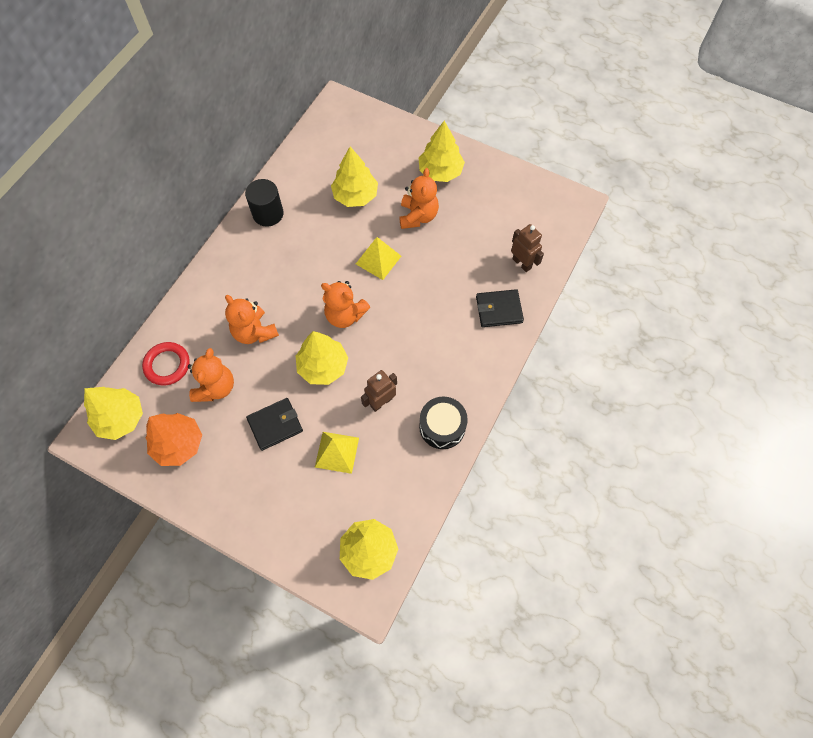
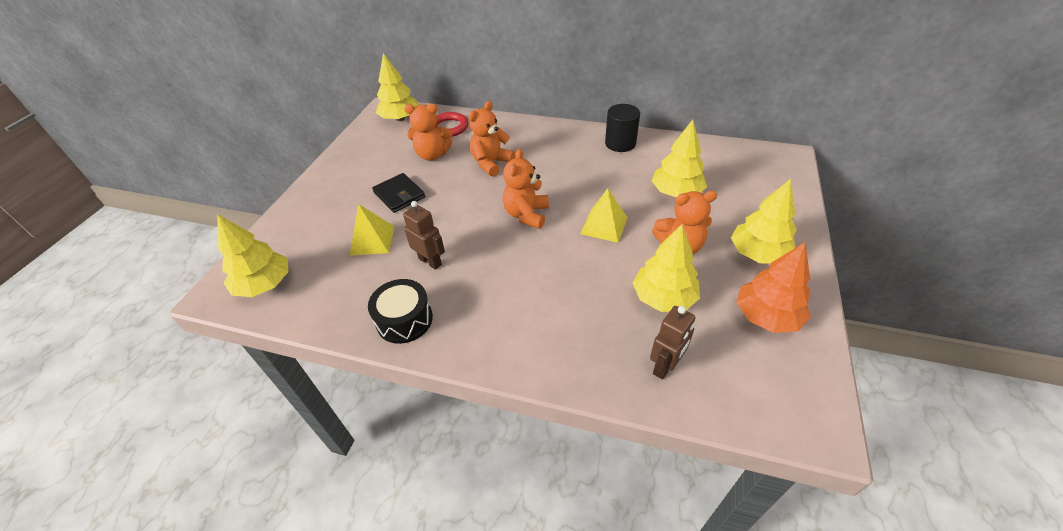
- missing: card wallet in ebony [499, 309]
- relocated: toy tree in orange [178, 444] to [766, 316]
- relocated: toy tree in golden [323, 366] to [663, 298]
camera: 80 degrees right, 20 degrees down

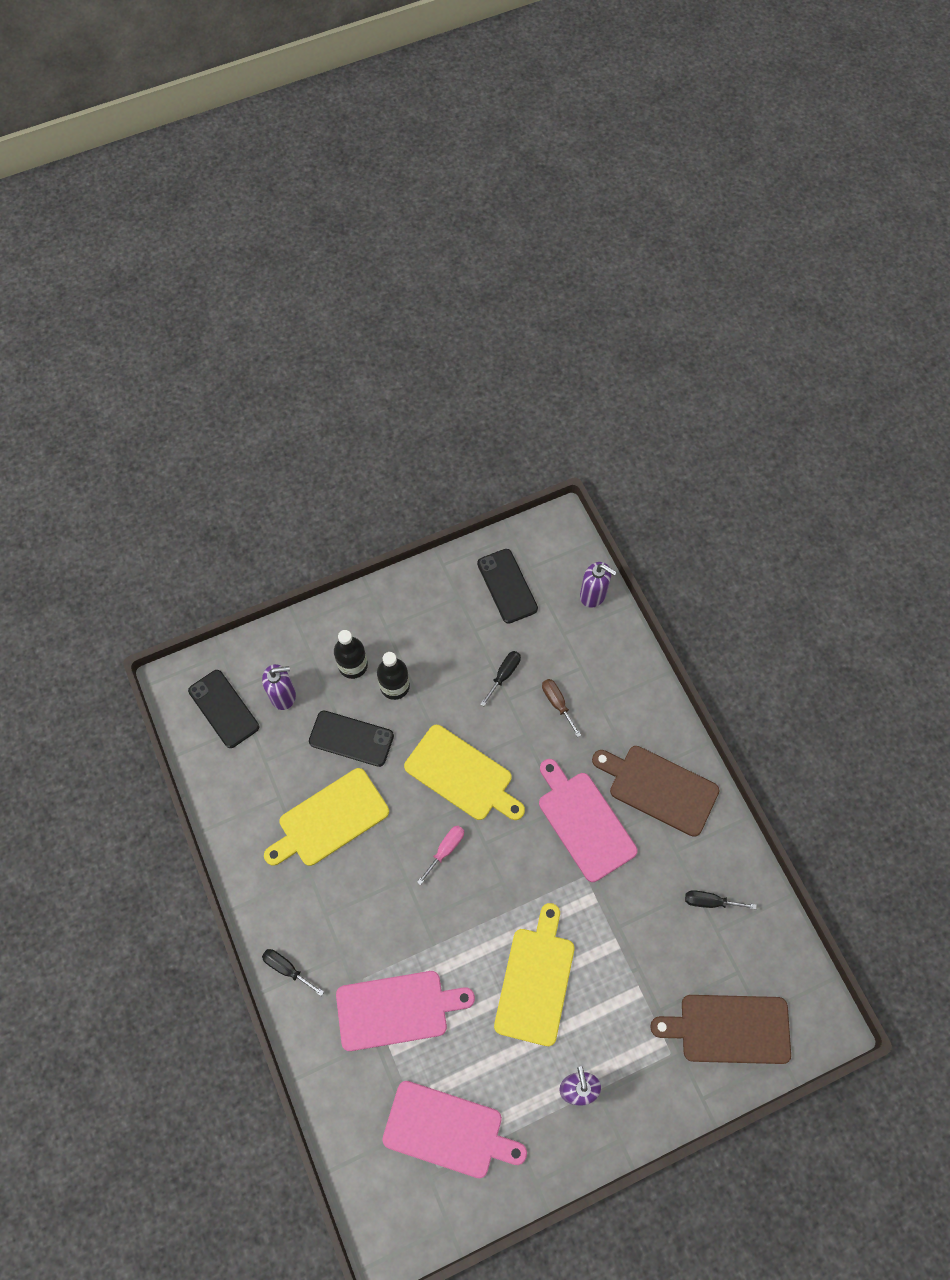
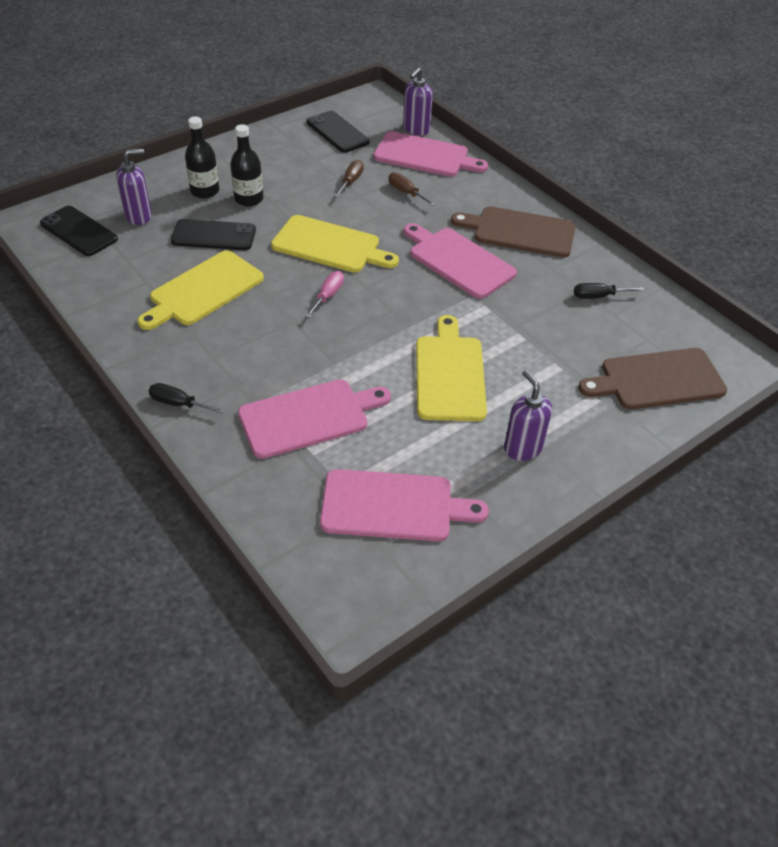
- appeared: cutting board in rose-pink [425, 156]
- colour: hand screwdriver in ebony [504, 674] to hand screwdriver in russet [351, 181]
- spun: soap pump in violet [593, 595] = [416, 129] 105 degrees clockwise
camera: 15 degrees left, 20 degrees down

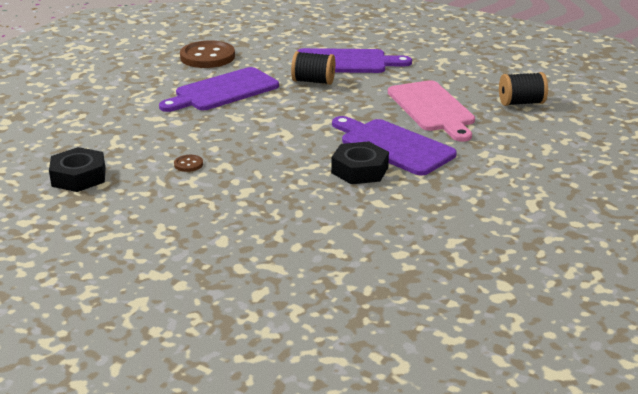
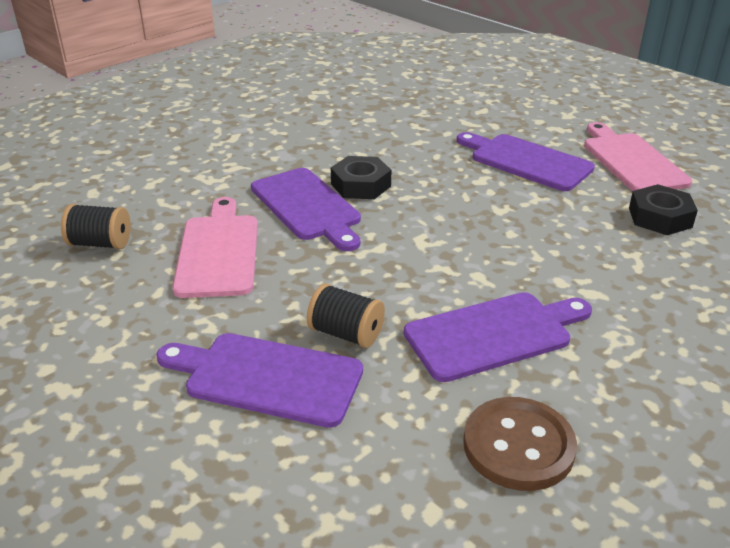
- missing: shirt button in russet [188, 164]
- appeared: cutting board in violet [526, 161]
- appeared: cutting board in rose-pink [631, 161]
camera: 165 degrees left, 5 degrees up

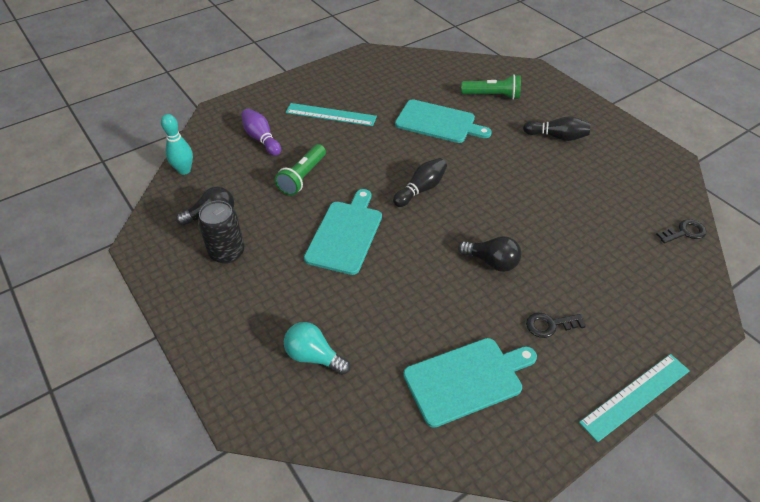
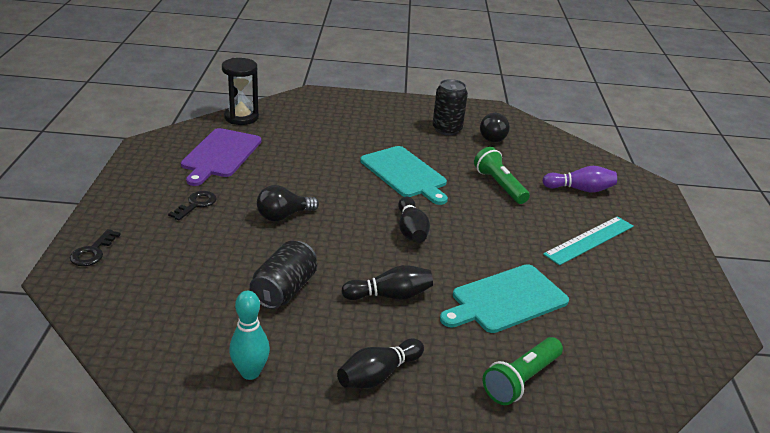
- missing: bulb in aqua [314, 356]
- missing: straightedge in aqua [635, 396]
- appeared: sandglass in ebony [241, 117]
- appeared: can in ebony [284, 290]
- appeared: bowling pin in ebony [390, 295]
- relocated: bowling pin in aqua [184, 170] to [250, 372]
- relocated: latchkey in ebony [684, 232] to [93, 252]
- colour: cutting board in aqua [467, 379] to cutting board in violet [220, 155]
camera: 125 degrees right, 15 degrees down

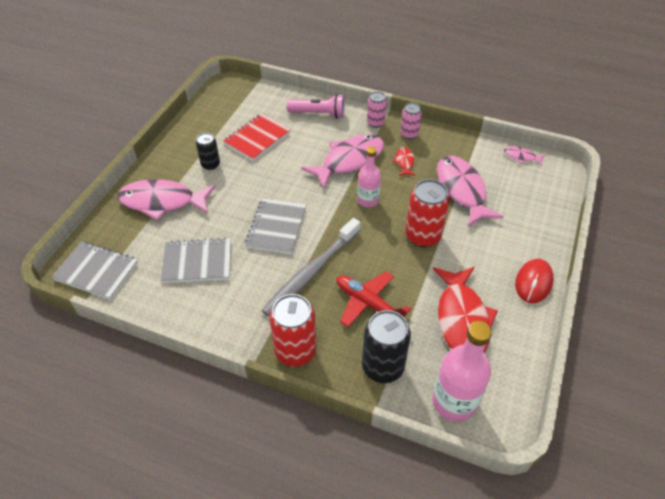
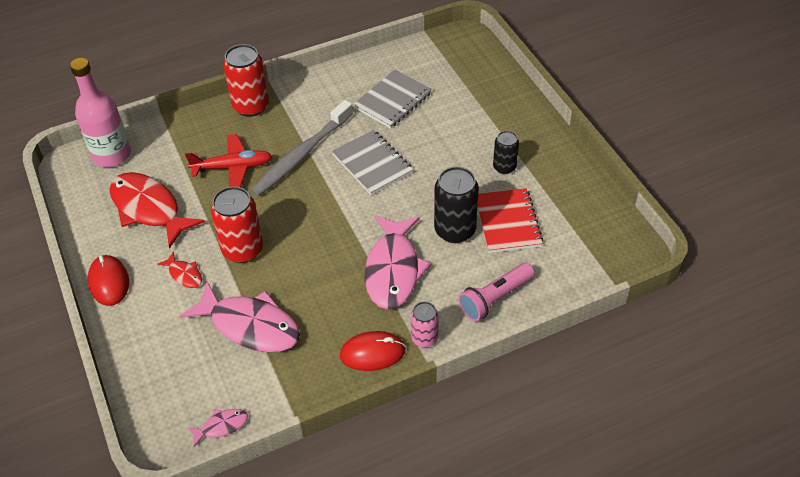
- missing: notebook in ash-grey [96, 271]
- missing: toy fish in rose-pink [162, 202]
- missing: flask in rose-pink [368, 200]
- relocated: can in ebony [382, 367] to [455, 230]
- relocated: toy fish in red [404, 162] to [184, 274]
- exchanged: can in rose-pink [409, 134] to mouse in red [372, 353]
- spun: dental brush in ash-grey [311, 272] = [301, 155] 135 degrees counterclockwise
camera: 135 degrees right, 0 degrees up

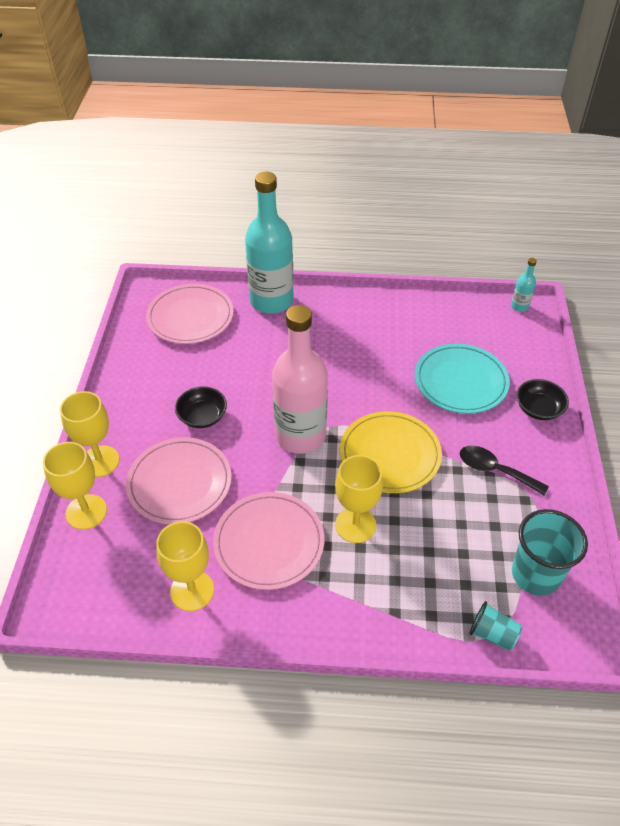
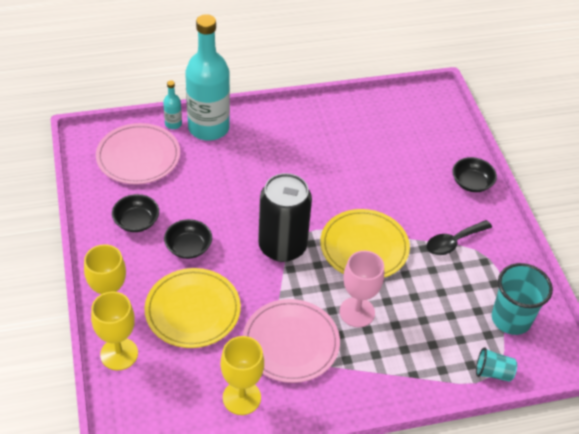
- missing: flat dish in aqua [460, 381]
- appeared: serving bowl in ebony [136, 221]
- relocated: flask in aqua [519, 306] to [173, 124]
- exchanged: flask in rose-pink [300, 435] to can in ebony [282, 246]
- colour: flat dish in rose-pink [179, 483] to flat dish in golden [193, 310]
- colour: chalice in golden [355, 525] to chalice in rose-pink [357, 312]
- spun: spoon in ebony [495, 470] = [453, 242] 45 degrees counterclockwise
camera: 20 degrees left, 0 degrees up

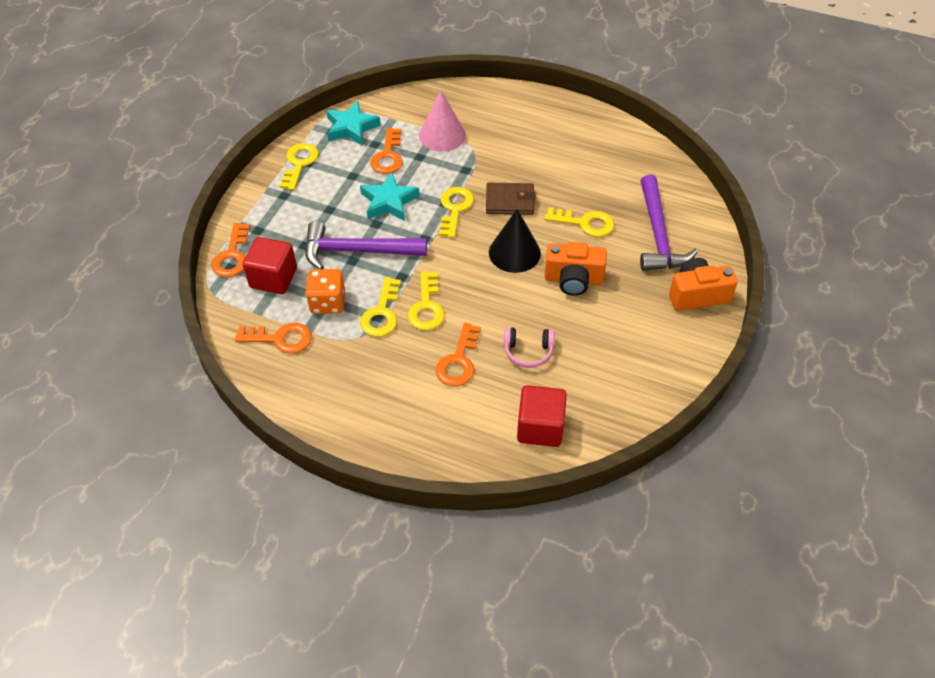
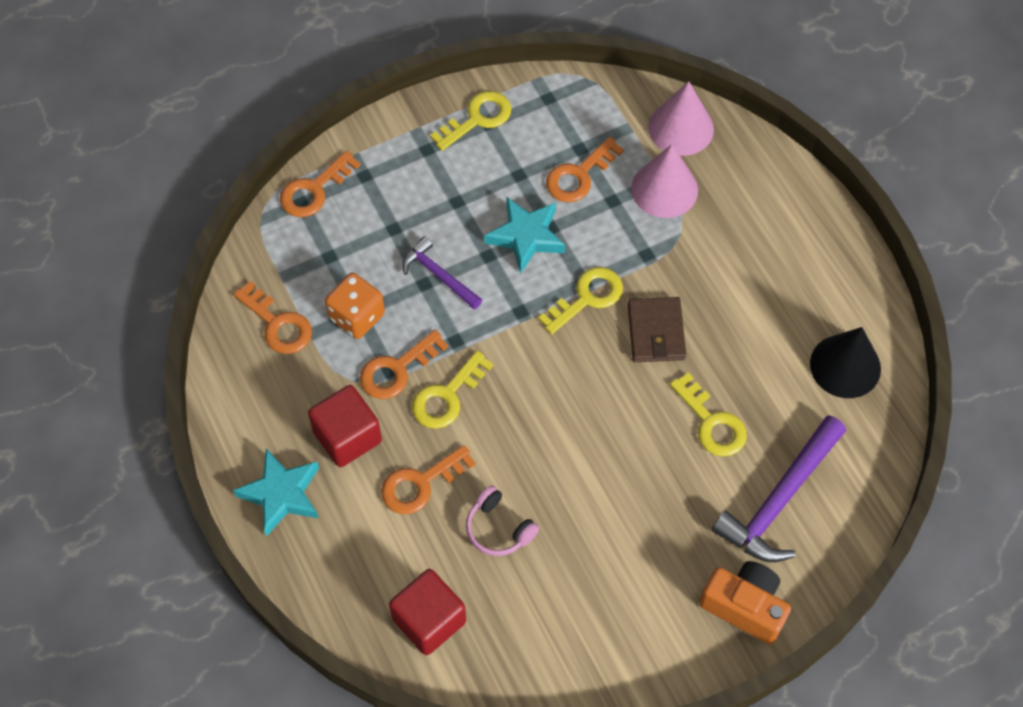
- missing: photo camera in orange [573, 280]
- appeared: solid cone in rose-pink [681, 128]
- relocated: block in red [273, 278] to [347, 437]
- relocated: five-pointed star in aqua [351, 127] to [281, 494]
- relocated: solid cone in ebony [514, 252] to [845, 366]
- colour: latchkey in golden [382, 313] to latchkey in orange [397, 370]
- spun: card wallet in russet [510, 201] = [656, 332] 45 degrees clockwise
- size: claw hammer in violet [357, 251] = [439, 275] x0.58
camera: 40 degrees right, 10 degrees up

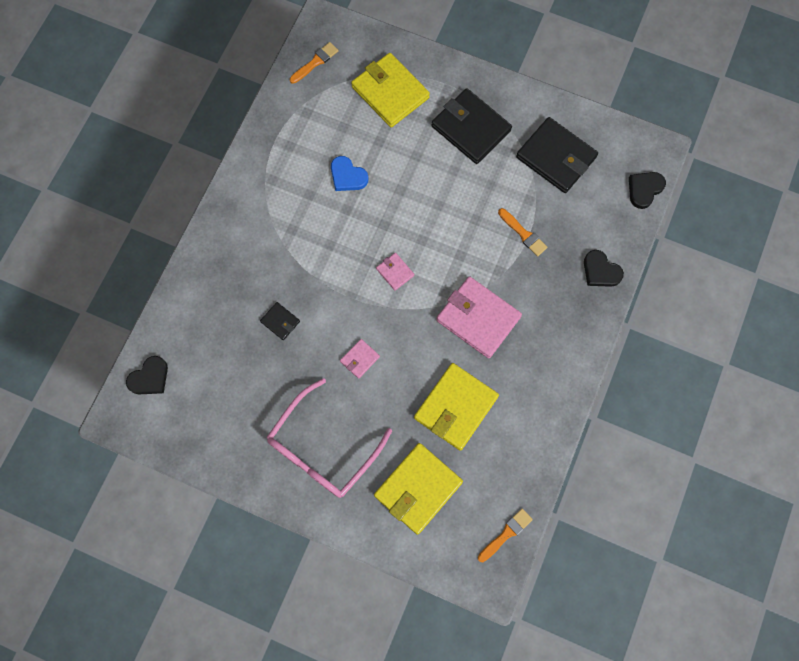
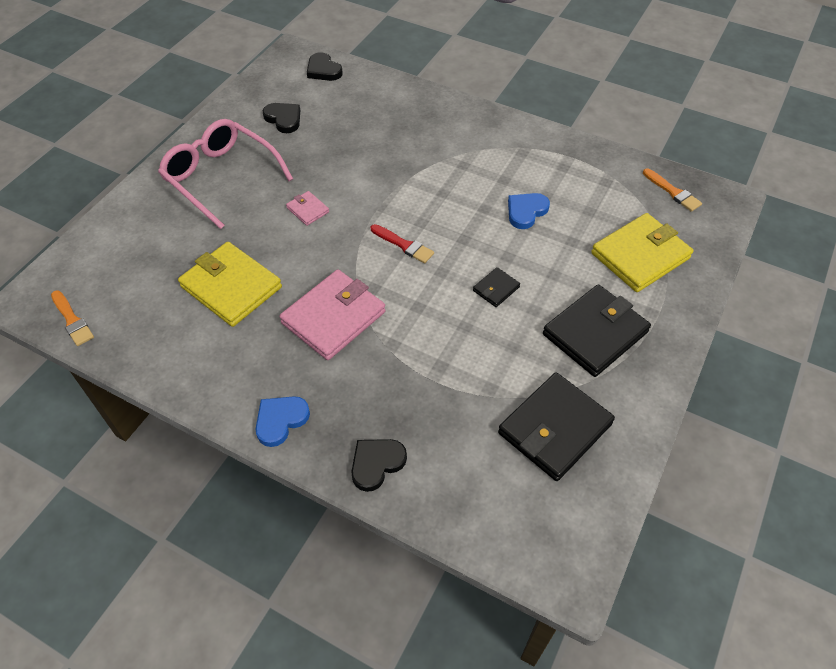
- missing: card wallet in golden [418, 489]
- missing: paint brush in orange [523, 234]
- appeared: heart in blue [280, 420]
- relocated: card wallet in ebony [280, 321] to [496, 289]
- relocated: heart in ebony [644, 189] to [284, 119]
- exchanged: card wallet in rose-pink [395, 272] to paint brush in red [404, 245]
camera: 95 degrees right, 20 degrees down

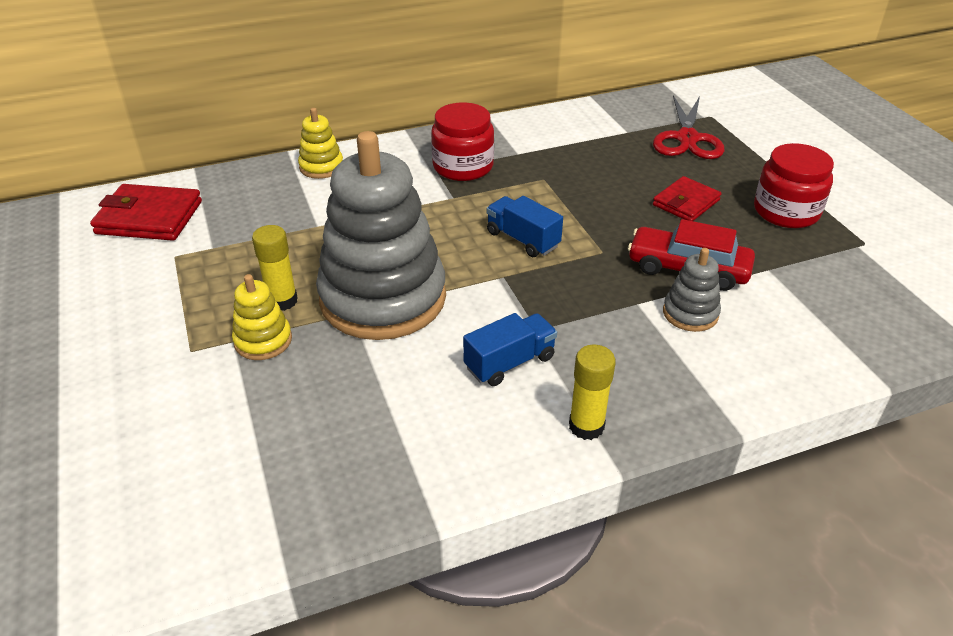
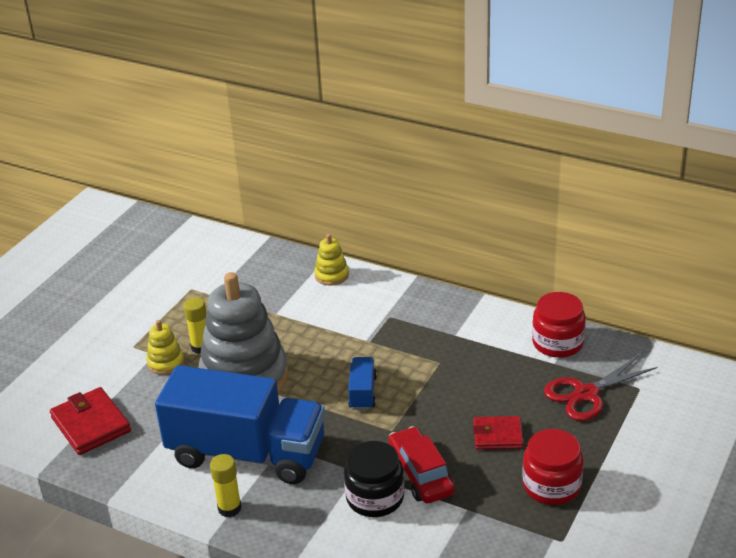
- relocated: card wallet in red [149, 217] to [91, 424]
- relocated: jar in red [463, 166] to [557, 343]
- exchanged: ring stacker in ash-grey [690, 313] to jar in ebony [375, 497]
- size: lorry in blue [509, 362] = [247, 453] x2.47
camera: 50 degrees right, 5 degrees down

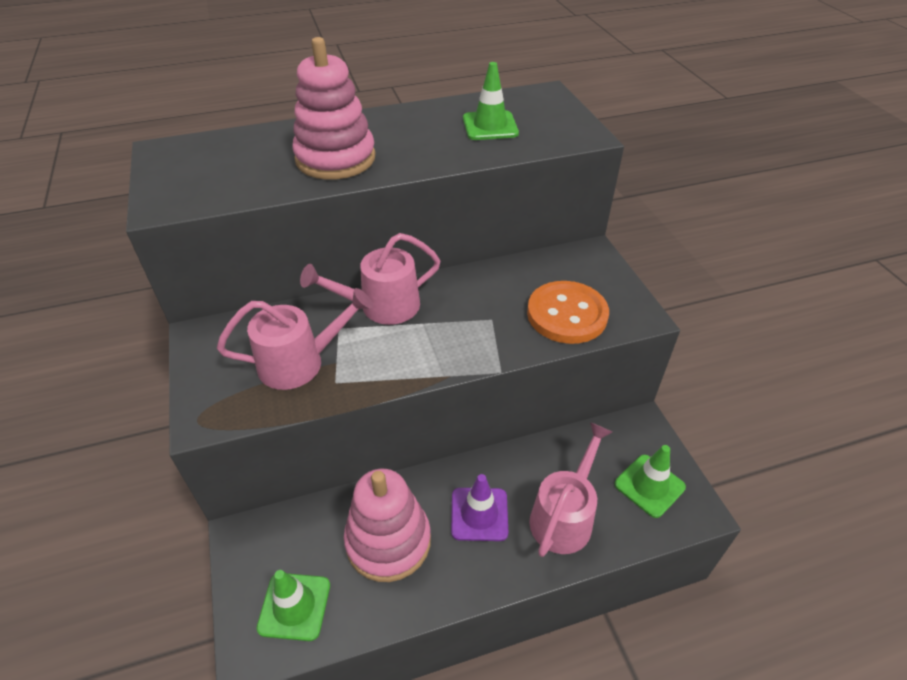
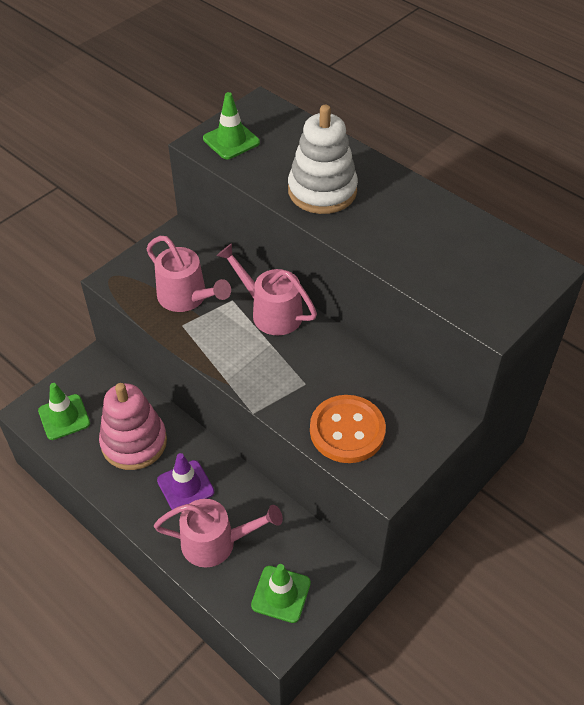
- relocated: safety cone in emerald [490, 126] to [231, 141]
- colour: ring stacker in rose-pink [335, 158] to ring stacker in white [322, 191]
camera: 60 degrees right, 5 degrees up

